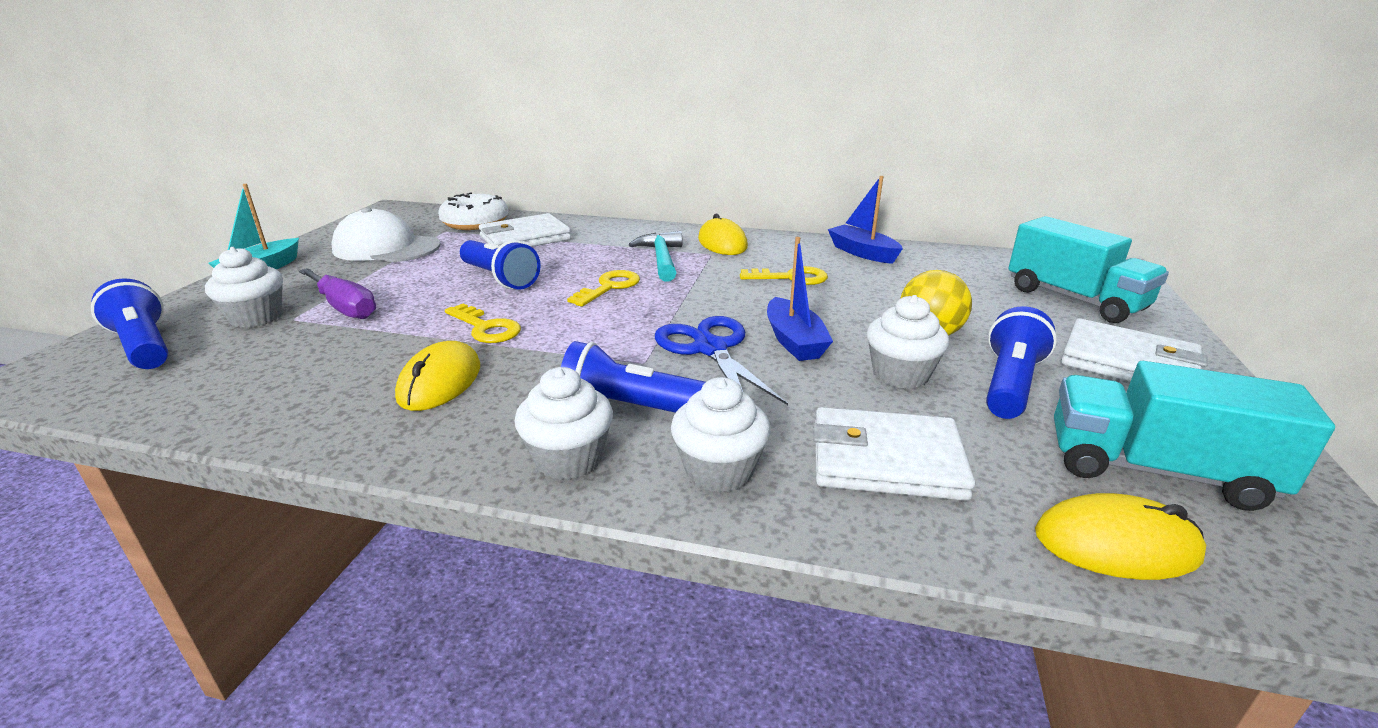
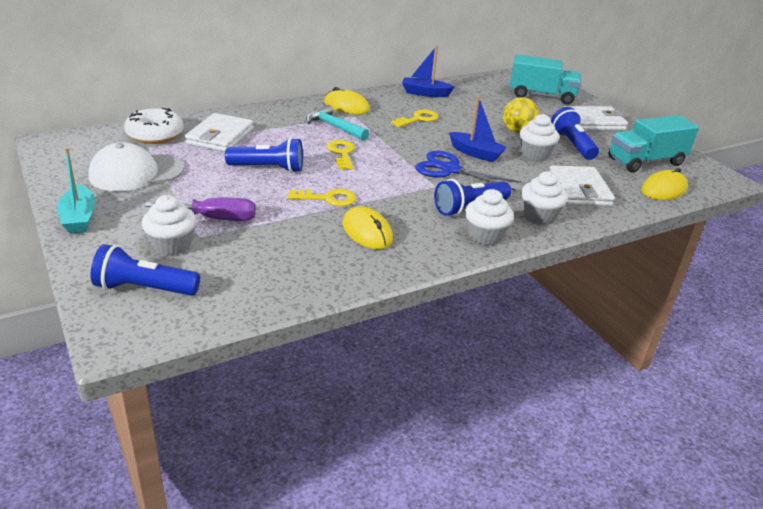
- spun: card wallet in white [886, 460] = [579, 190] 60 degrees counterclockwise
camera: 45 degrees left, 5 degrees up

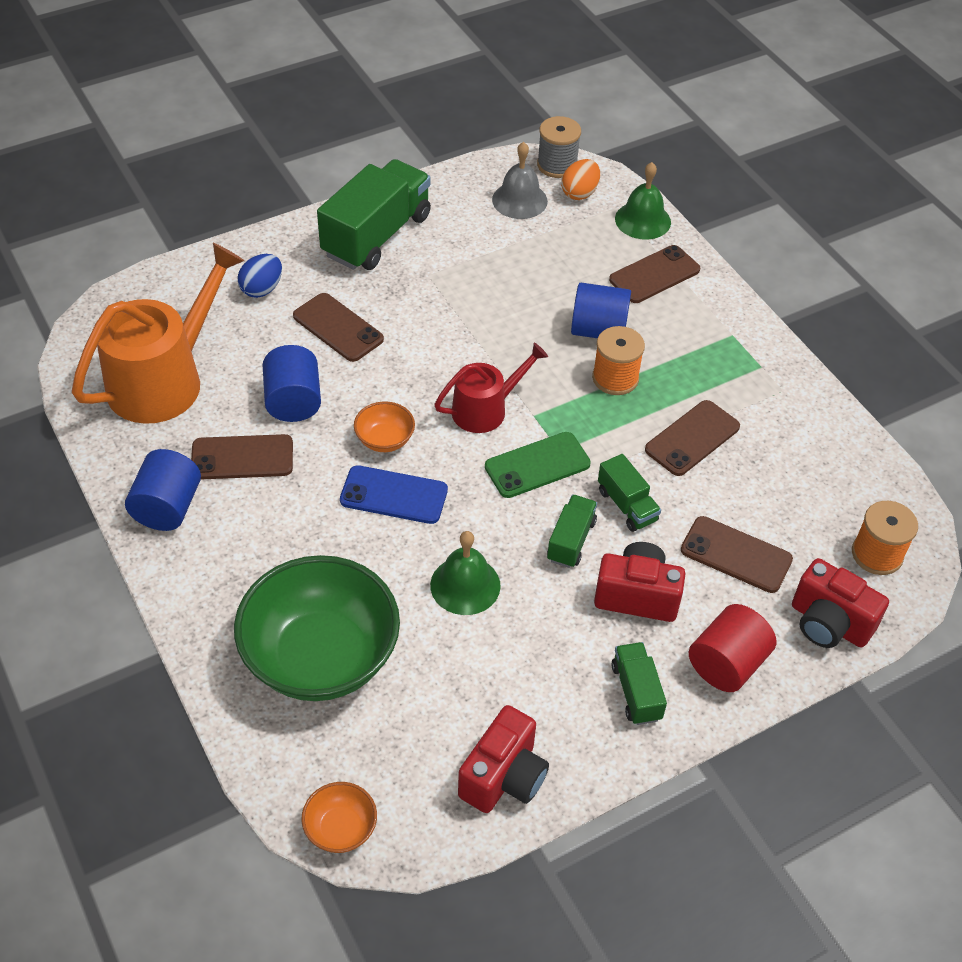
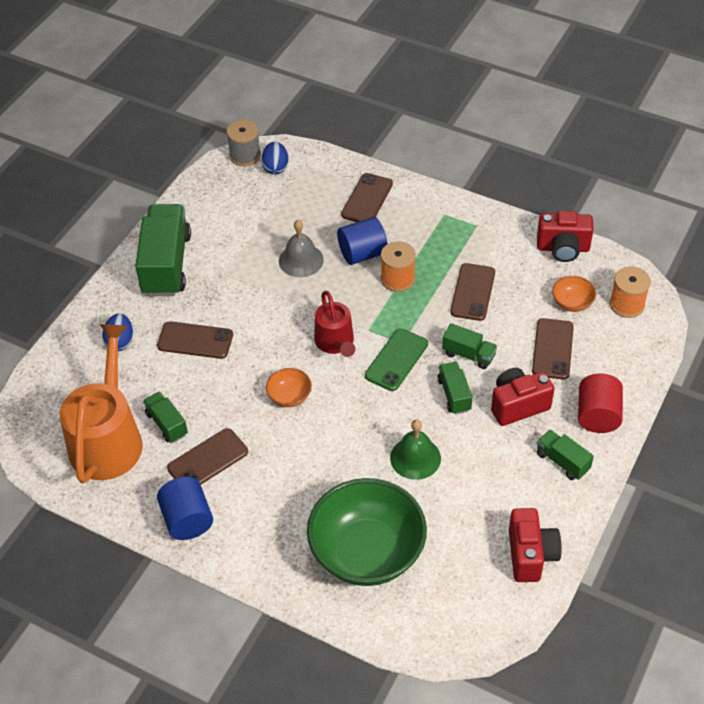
- missing: cylinder shape in blue [293, 401]
- missing: smartphone in blue [394, 495]
- missing: school bell in emerald [643, 220]
- appeared: lorry in emerald [167, 424]
- relocated: serving bowl in orange [340, 829] to [572, 303]
- relocated: school bell in ash-grey [519, 200] to [301, 260]
- relocated: photo camera in red [828, 623] to [563, 248]
- colour: toy egg in orange [579, 193] to toy egg in blue [275, 168]
- spun: watering can in red [485, 409] = [335, 342] 135 degrees clockwise
- spun: smartphone in russet [736, 555] = [552, 349] 75 degrees counterclockwise
camera: 30 degrees left, 0 degrees up

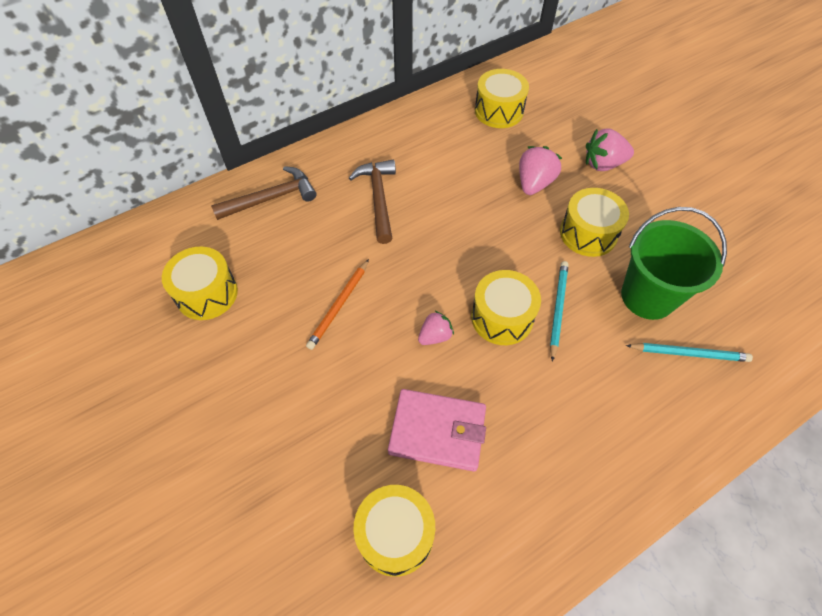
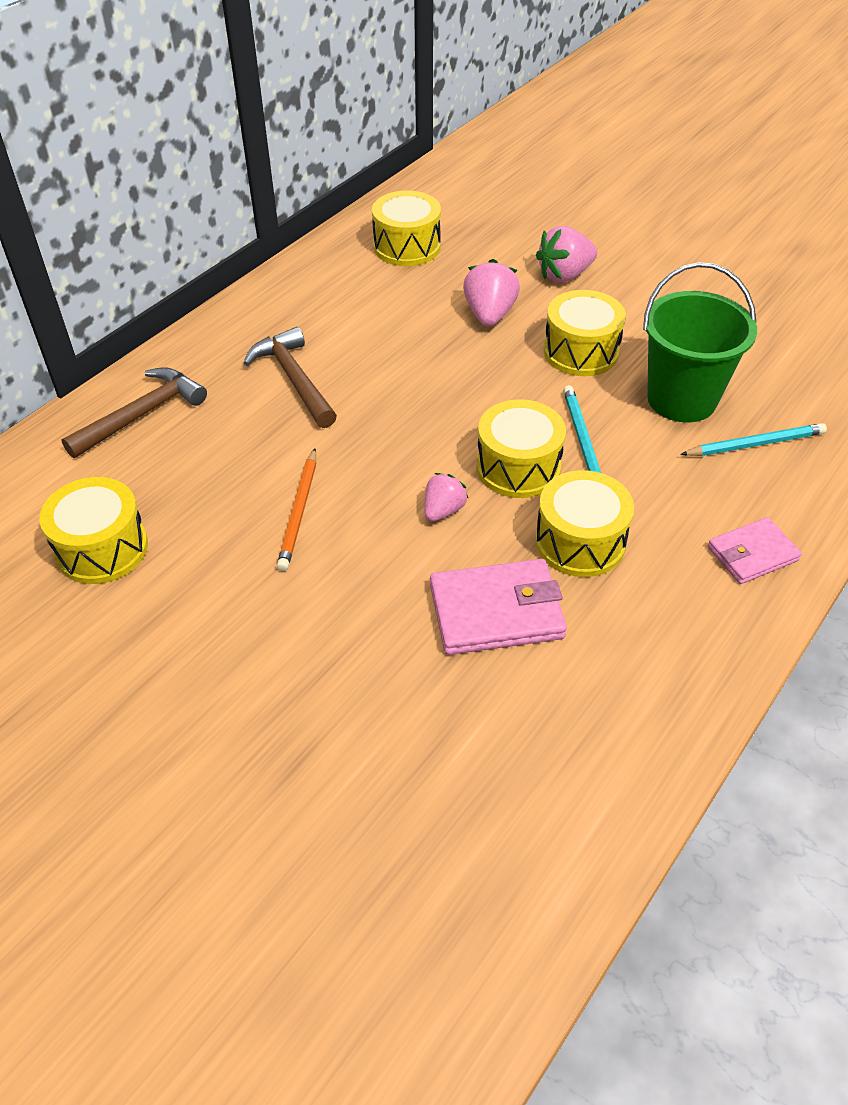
- appeared: card wallet in rose-pink [752, 554]
- relocated: snare drum in golden [395, 534] to [580, 542]
camera: 20 degrees left, 10 degrees down

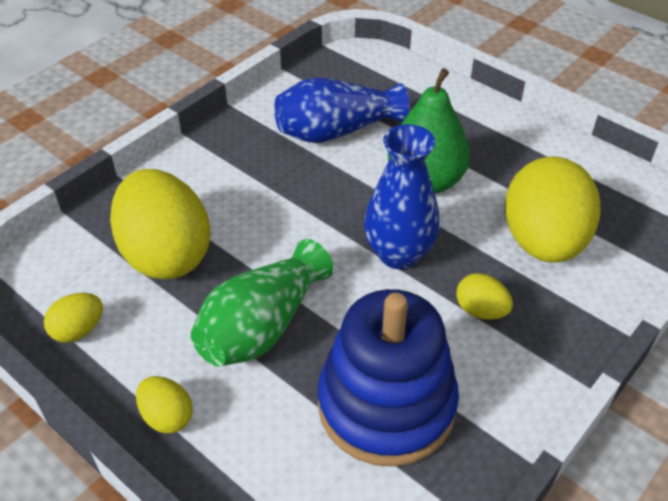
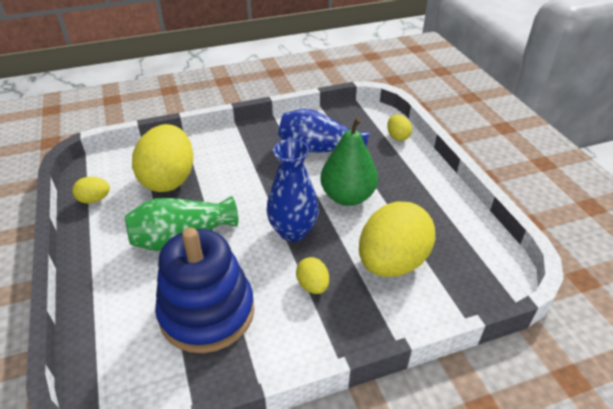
- relocated: toy egg in golden [167, 416] to [397, 136]
camera: 30 degrees right, 5 degrees down

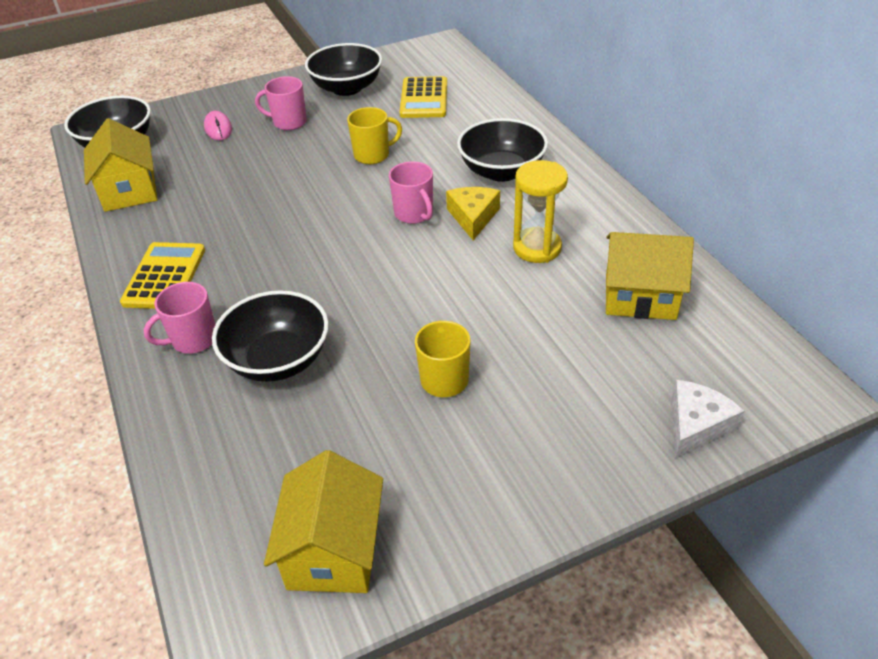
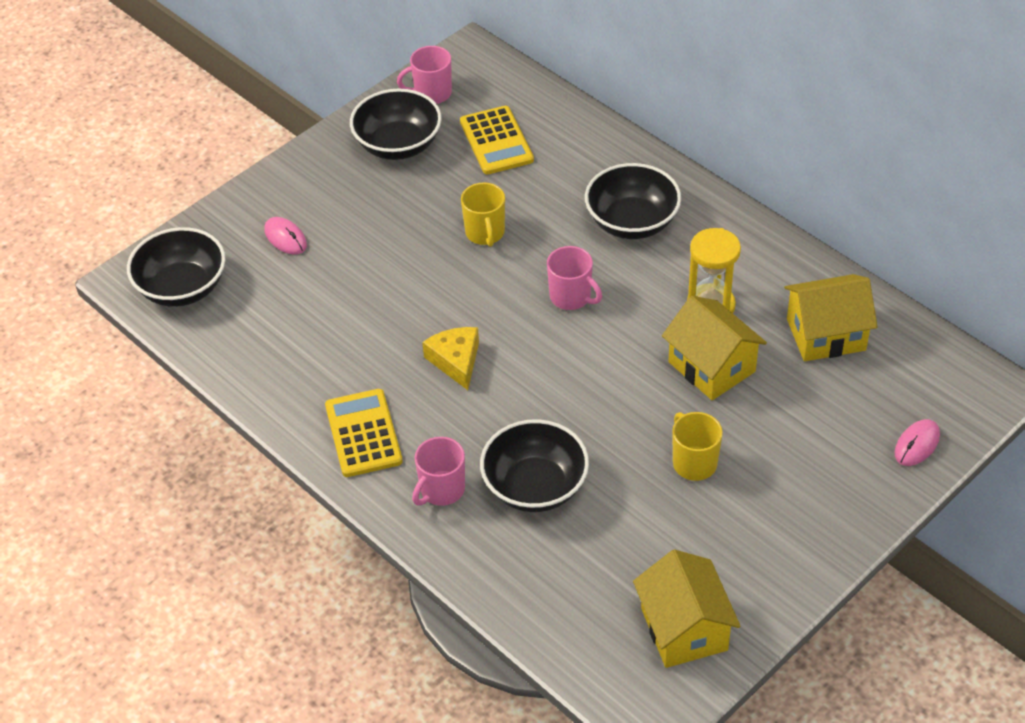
- relocated: house in golden [129, 191] to [711, 367]
- relocated: mug in rose-pink [288, 122] to [431, 93]
- relocated: cheese wedge in golden [473, 217] to [456, 361]
- exchanged: cheese wedge in white [696, 425] to mouse in rose-pink [917, 444]
- spun: mug in golden [373, 155] = [485, 233] 120 degrees clockwise
camera: 20 degrees left, 5 degrees up

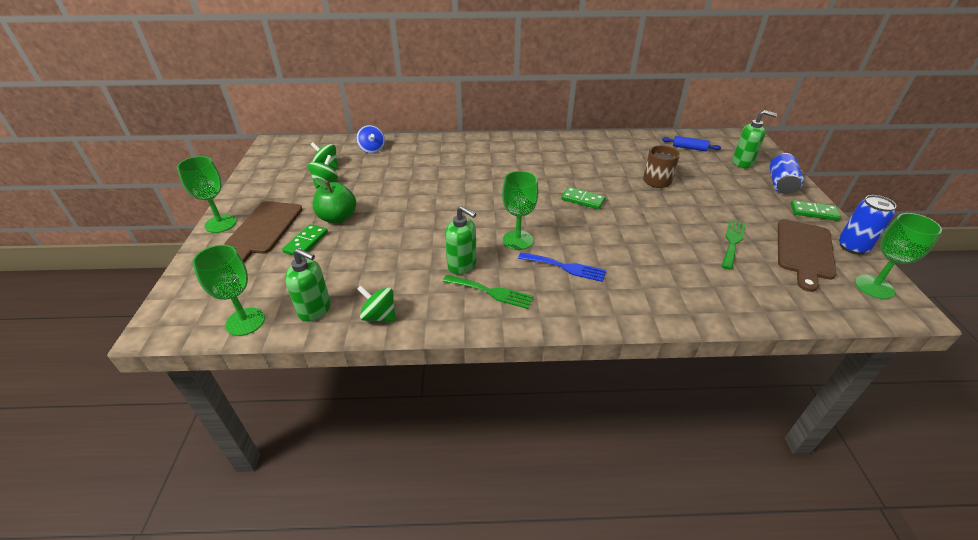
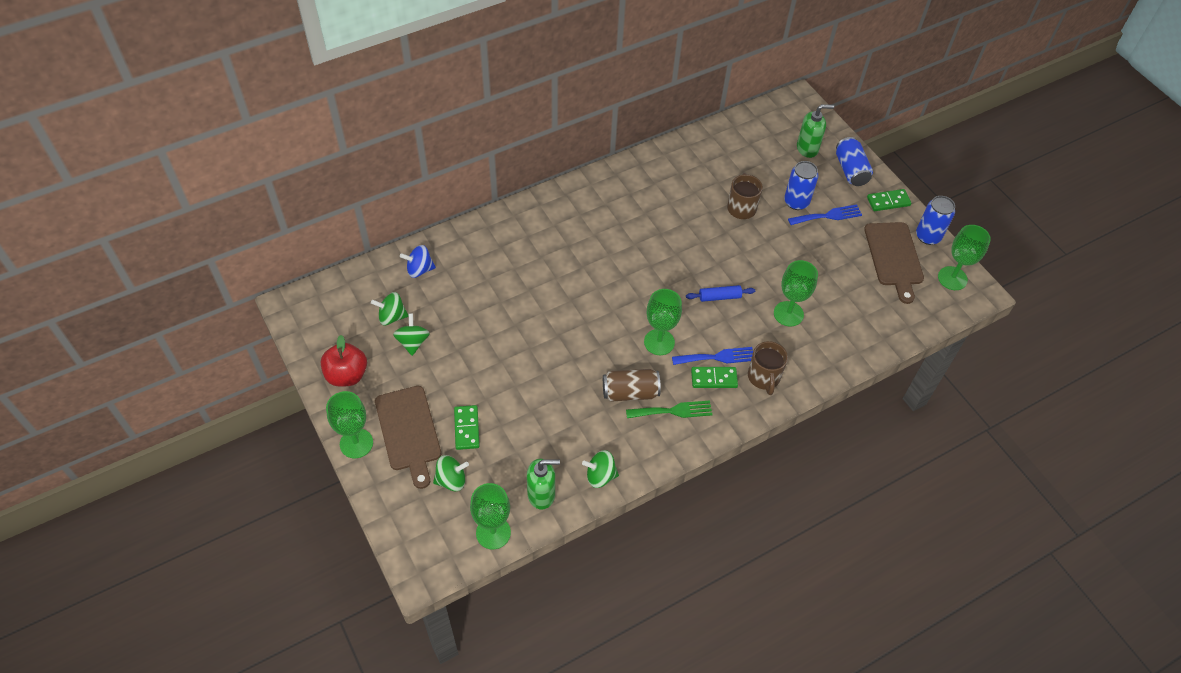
- missing: toy apple in emerald [337, 218]
- missing: table fork in emerald [732, 242]
- appeared: toy apple in red [347, 375]
- appeared: spinning top in emerald [451, 480]
- appeared: mug in russet [764, 377]
- appeared: chalice in emerald [788, 314]
- appeared: can in blue [796, 202]
- appeared: table fork in blue [828, 216]
- relocated: domino tile in emerald [582, 200] to [714, 378]
- relocated: dough roller in blue [689, 148] to [719, 297]
- exchanged: soap pump in emerald [462, 265] to can in russet [630, 392]
- spun: spinning top in blue [372, 149] = [419, 270] 135 degrees clockwise
camera: 30 degrees left, 15 degrees up

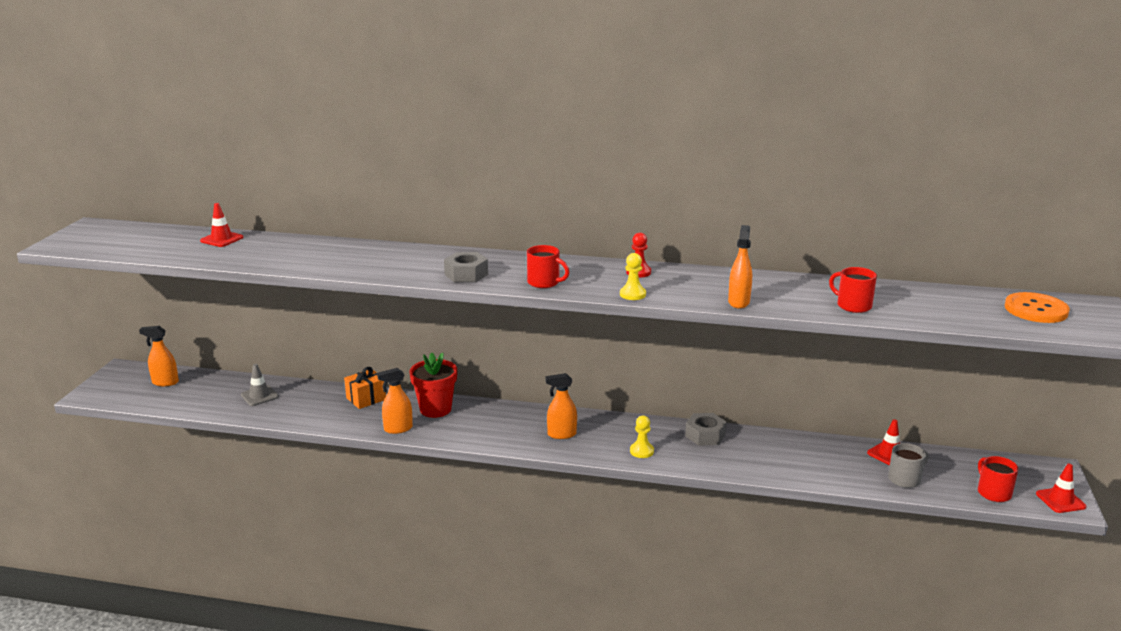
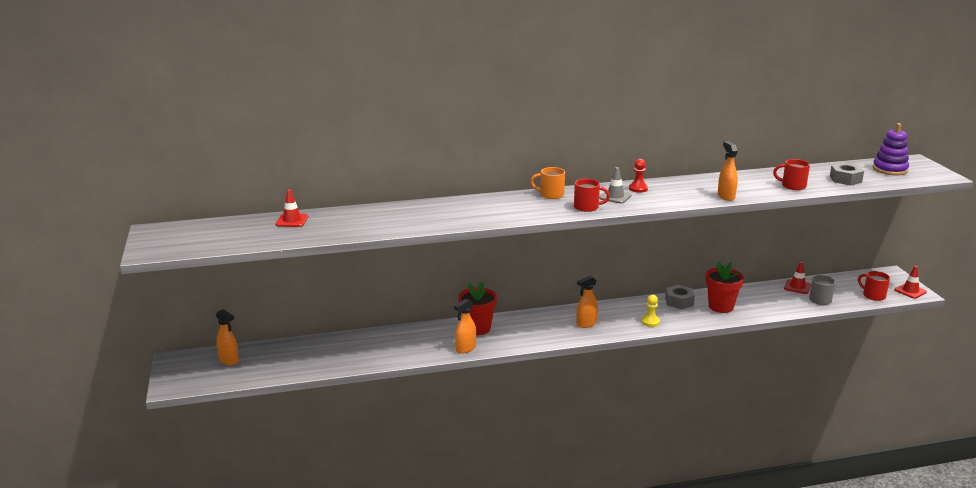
- missing: present in orange [366, 399]
- missing: chess pawn in golden [632, 294]
- appeared: mug in orange [551, 195]
- appeared: flower pot in red [721, 307]
- relocated: safety cone in ash-grey [259, 396] to [615, 197]
- relocated: nut in ash-grey [466, 274] to [845, 179]
- exchanged: shirt button in orange [1036, 310] to ring stacker in violet [890, 169]
- spun: spray cleaner in orange [165, 382] = [229, 360] 120 degrees counterclockwise
camera: 25 degrees left, 0 degrees up

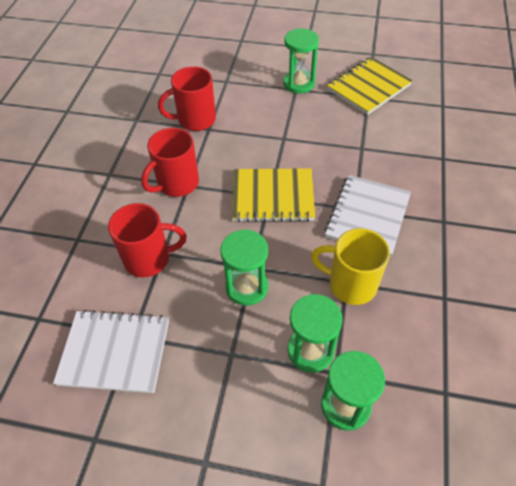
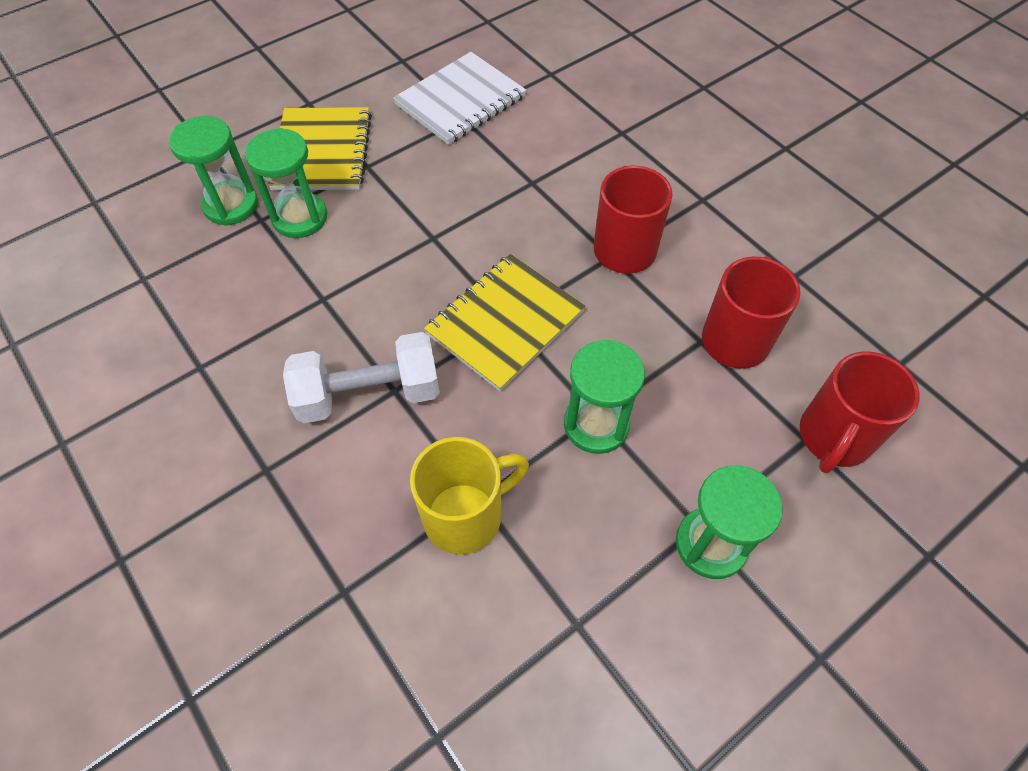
- relocated: mug in red [149, 259] to [834, 437]
- relocated: sandglass in emerald [247, 287] to [596, 425]
- relocated: mug in golden [350, 284] to [465, 515]
- relocated: notebook in golden [369, 87] to [322, 152]
- exchanged: notebook in white [368, 216] to free weight in white [369, 394]
camera: 130 degrees right, 5 degrees up

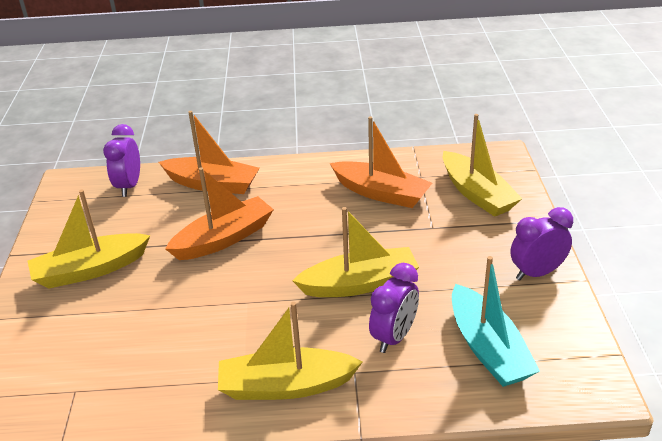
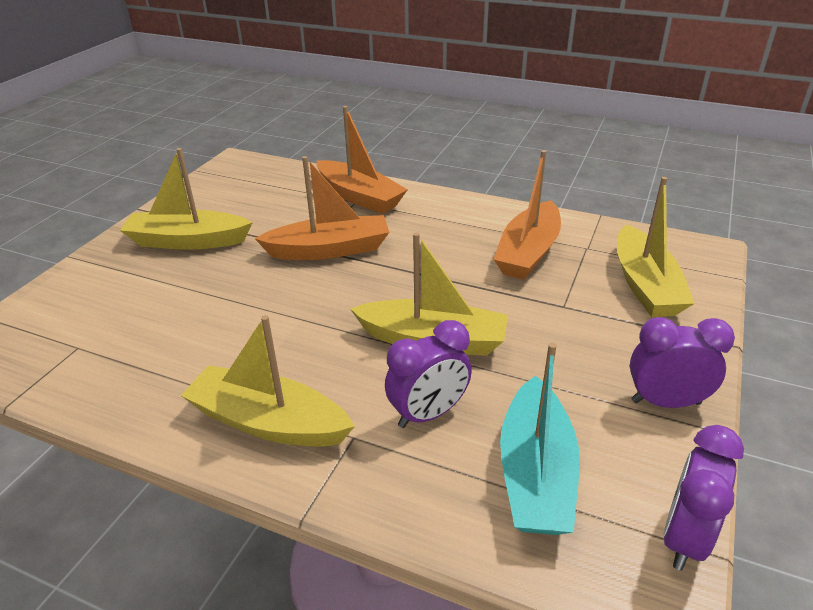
- relocated: clock in violet [129, 186] to [684, 537]
- spun: toy boat in orange [381, 193] = [528, 252] 60 degrees clockwise
camera: 25 degrees right, 0 degrees up

